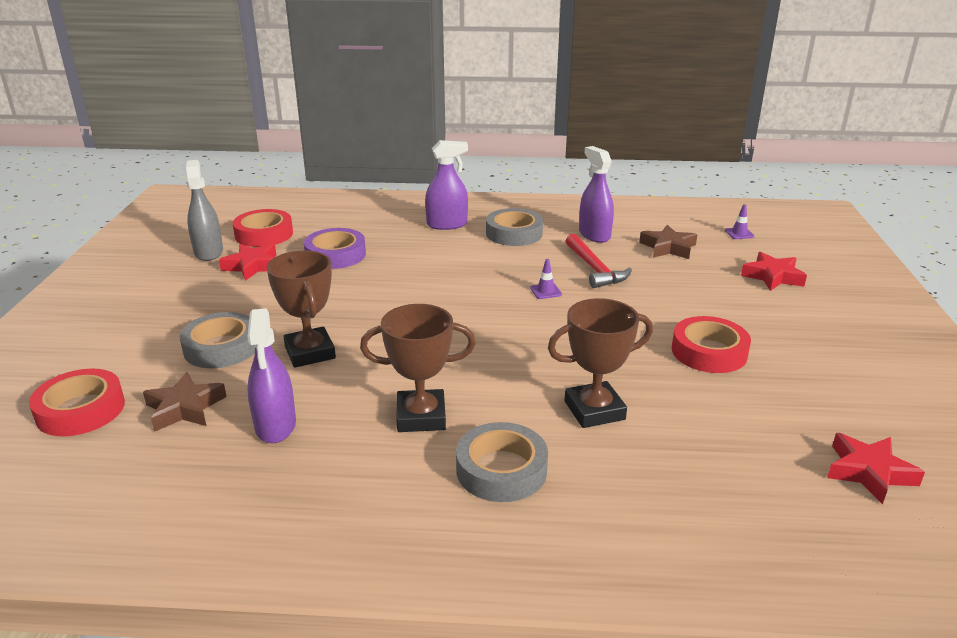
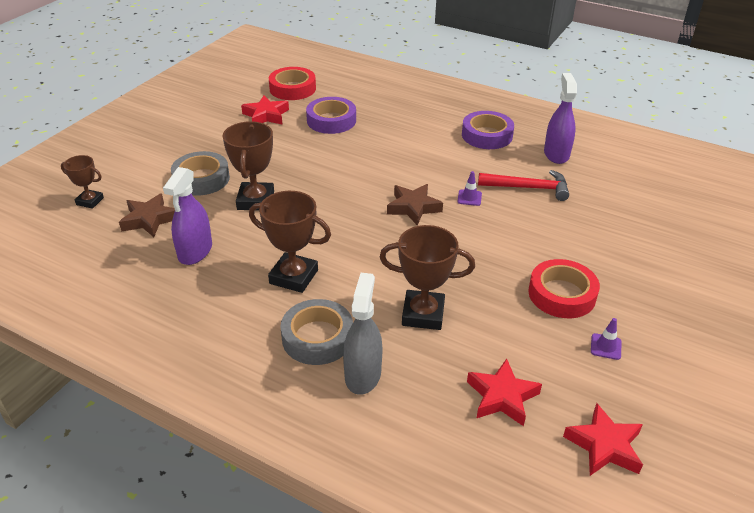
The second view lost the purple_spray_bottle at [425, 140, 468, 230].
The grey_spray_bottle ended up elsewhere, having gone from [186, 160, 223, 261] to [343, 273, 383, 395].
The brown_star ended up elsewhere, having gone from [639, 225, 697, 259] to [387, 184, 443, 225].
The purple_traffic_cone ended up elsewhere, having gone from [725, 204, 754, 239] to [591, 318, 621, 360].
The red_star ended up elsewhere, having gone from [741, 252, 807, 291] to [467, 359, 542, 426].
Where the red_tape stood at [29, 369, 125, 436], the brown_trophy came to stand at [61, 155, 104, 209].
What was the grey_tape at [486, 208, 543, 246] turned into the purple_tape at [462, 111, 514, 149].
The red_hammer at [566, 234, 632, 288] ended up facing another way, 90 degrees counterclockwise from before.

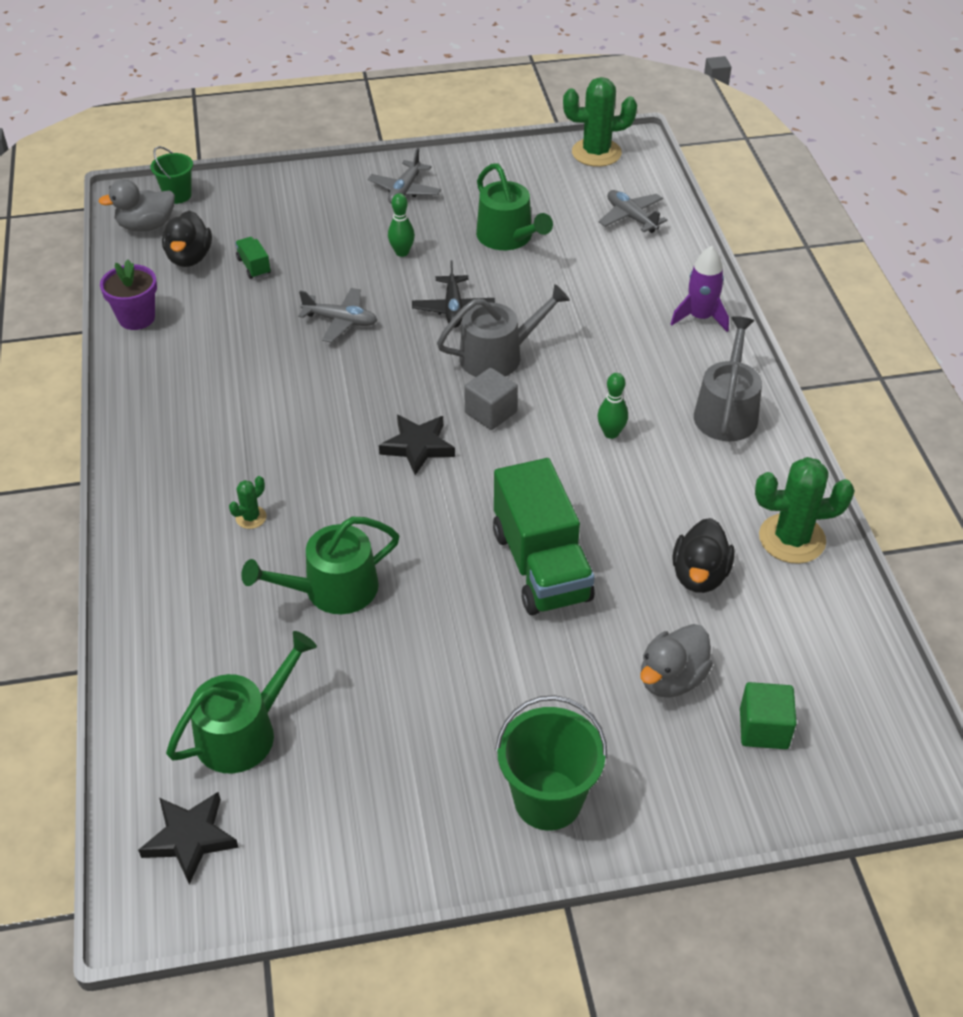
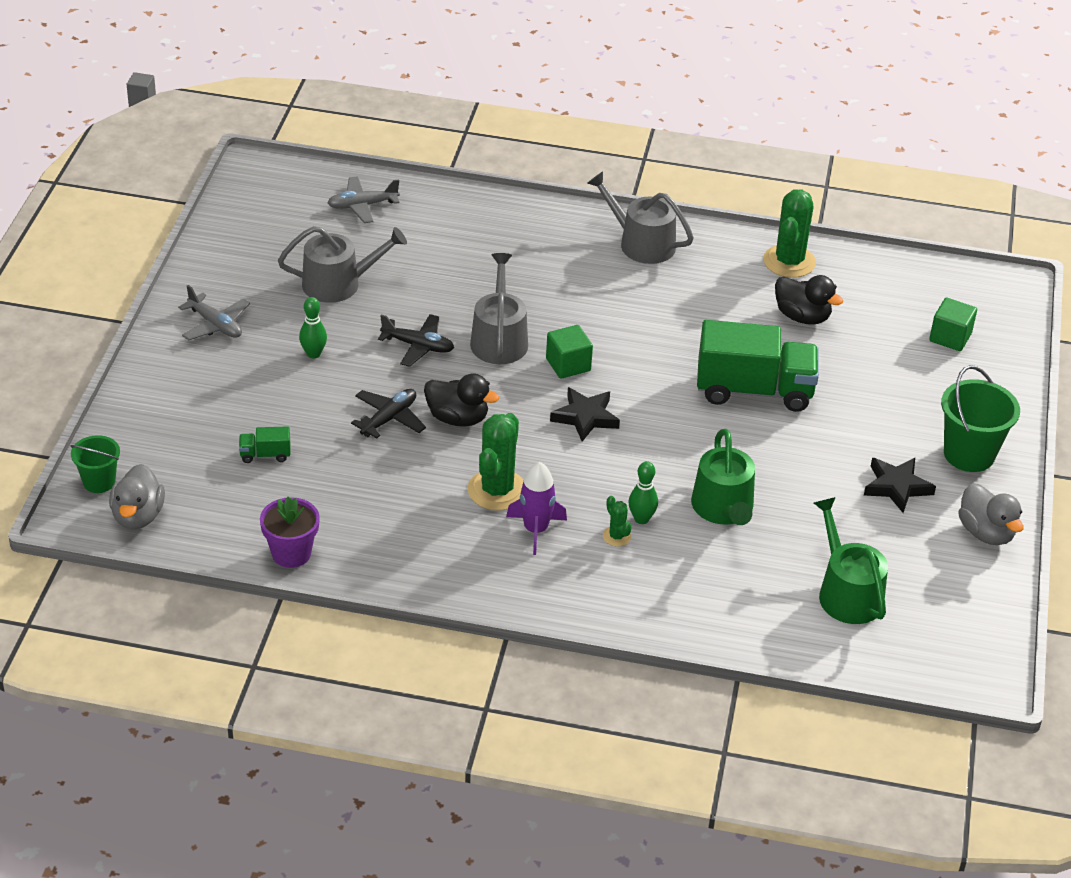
The black_star ended up elsewhere, having gone from [138, 792, 239, 884] to [864, 458, 936, 513].
The black_duck ended up elsewhere, having gone from [162, 211, 212, 267] to [424, 373, 499, 427].
The green_cactus ended up elsewhere, having gone from [563, 77, 637, 167] to [468, 413, 524, 511].
The green_bowling_pin ended up elsewhere, having gone from [598, 373, 628, 439] to [628, 461, 658, 524].
The grey_duck ended up elsewhere, having gone from [640, 624, 713, 698] to [958, 483, 1024, 545].
The purple_rocket ended up elsewhere, having gone from [671, 246, 729, 332] to [506, 462, 567, 555].
What was the grey_plane at [298, 288, 377, 343] turned into the black_plane at [351, 389, 426, 439].
What was the grey_cube at [464, 368, 518, 430] turned into the green_cube at [546, 325, 593, 379].
What was the green_watering_can at [476, 164, 553, 250] turned into the grey_watering_can at [278, 226, 407, 303].

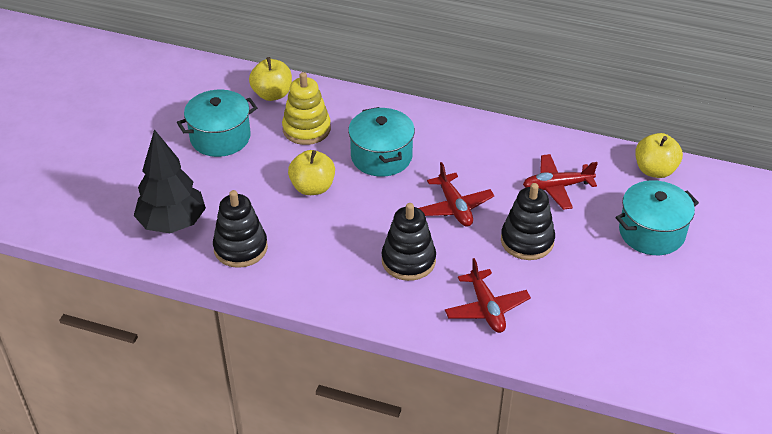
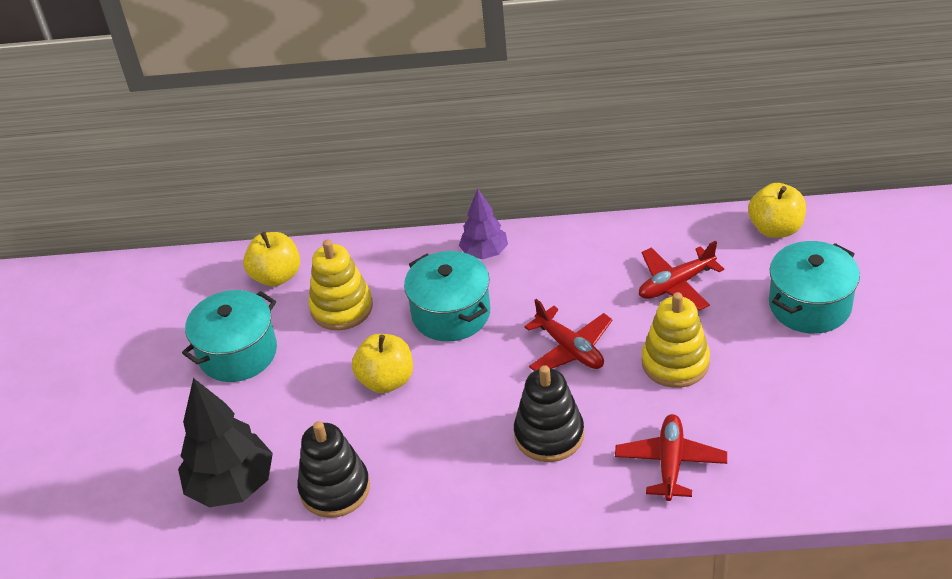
The second view gained the purple_tree at [459, 188, 508, 259].
What was the black_stacking_toy at [501, 183, 555, 260] turned into the yellow_stacking_toy at [642, 292, 710, 388].
The red_plane at [445, 258, 531, 333] ended up facing another way, 135 degrees counterclockwise from before.

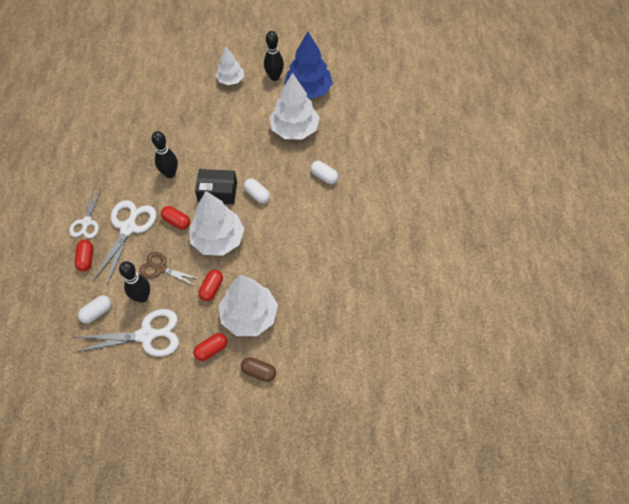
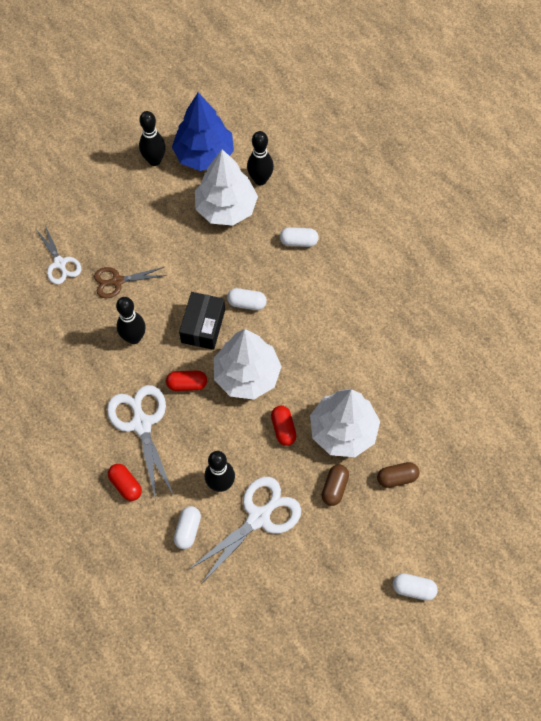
The second view lost the white_tree at [215, 46, 244, 85].
The second view gained the black_bowling_pin at [247, 131, 274, 185].
The second view gained the white_capsule at [393, 573, 438, 601].
The white_scissors ended up elsewhere, having gone from [69, 190, 101, 239] to [36, 225, 81, 284].
The brown_scissors ended up elsewhere, having gone from [139, 252, 200, 286] to [94, 267, 167, 298].
What was the red_capsule at [193, 333, 227, 361] turned into the brown_capsule at [322, 465, 349, 506].
The black_box at [195, 169, 237, 204] ended up facing another way, 45 degrees counterclockwise from before.

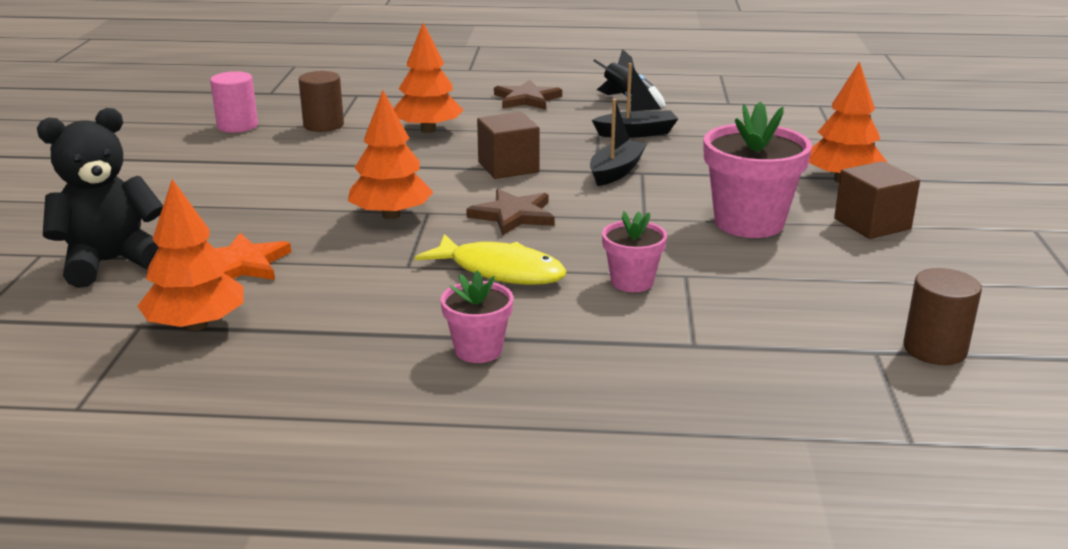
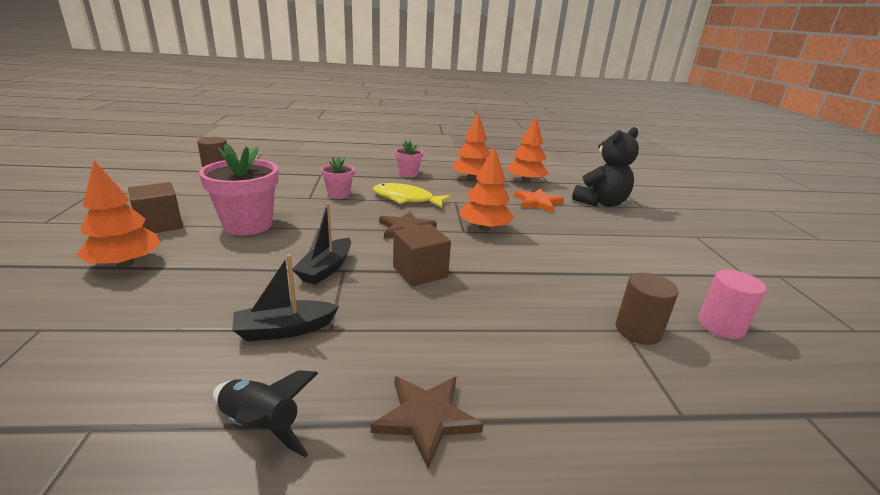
The orange_tree ended up elsewhere, having gone from [393, 23, 463, 133] to [452, 113, 490, 181].

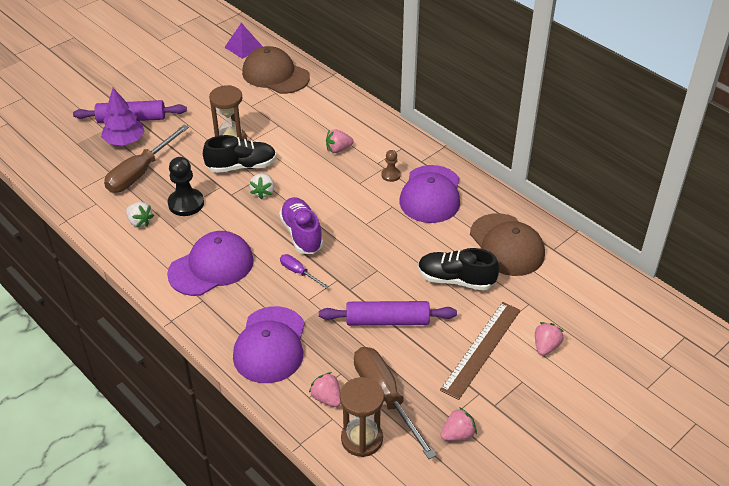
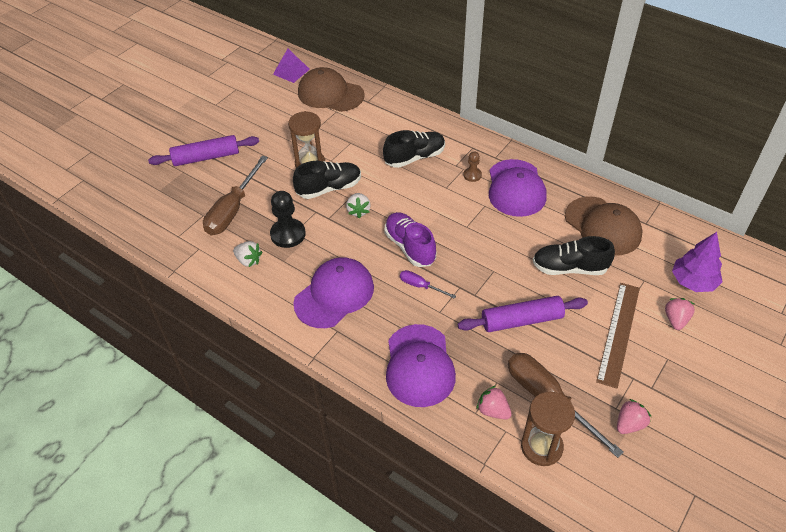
The purple_tree ended up elsewhere, having gone from [101, 88, 145, 146] to [672, 232, 722, 292].
Where the pink_strawberry stood at [326, 129, 353, 153], the black_shoe came to stand at [383, 130, 445, 168].

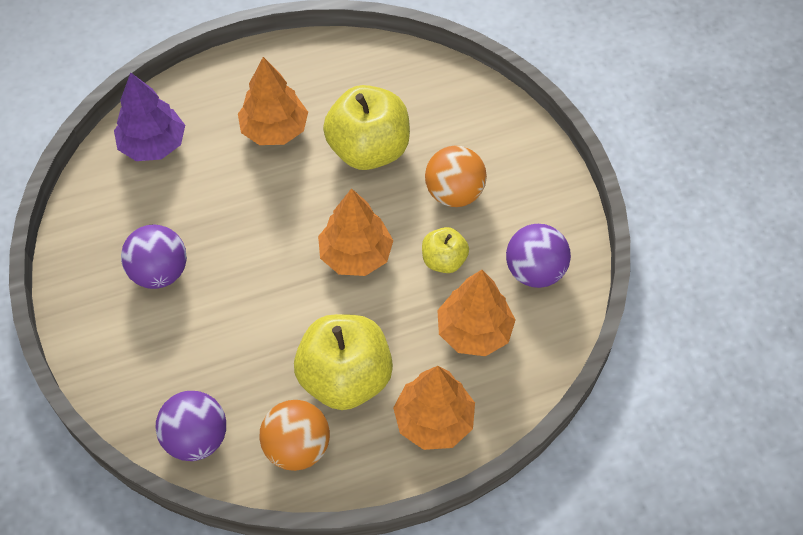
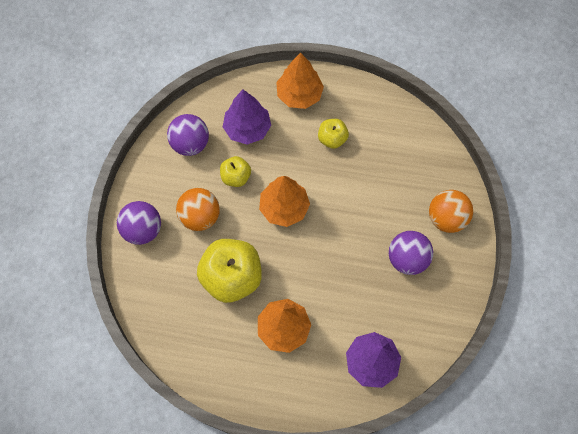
The purple_ball ended up elsewhere, having gone from [155, 391, 226, 461] to [117, 201, 161, 245].
The orange_ball ended up elsewhere, having gone from [259, 400, 330, 471] to [429, 190, 473, 233].
What was the orange_tree at [437, 270, 515, 356] turned into the purple_tree at [223, 90, 271, 145].
The size of the yellow_apple at [294, 314, 393, 410] changed by a factor of 0.52.

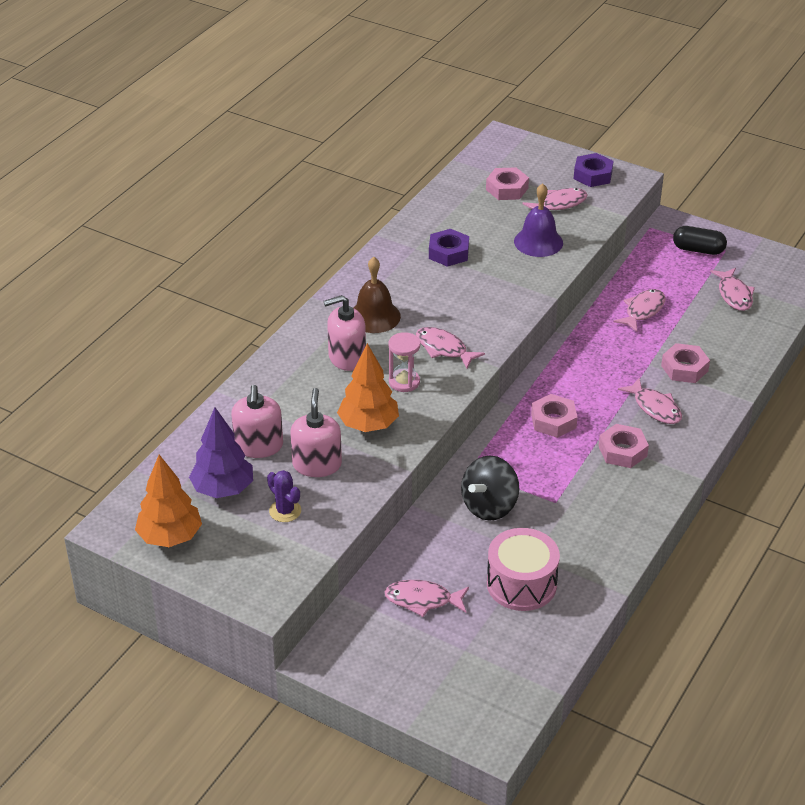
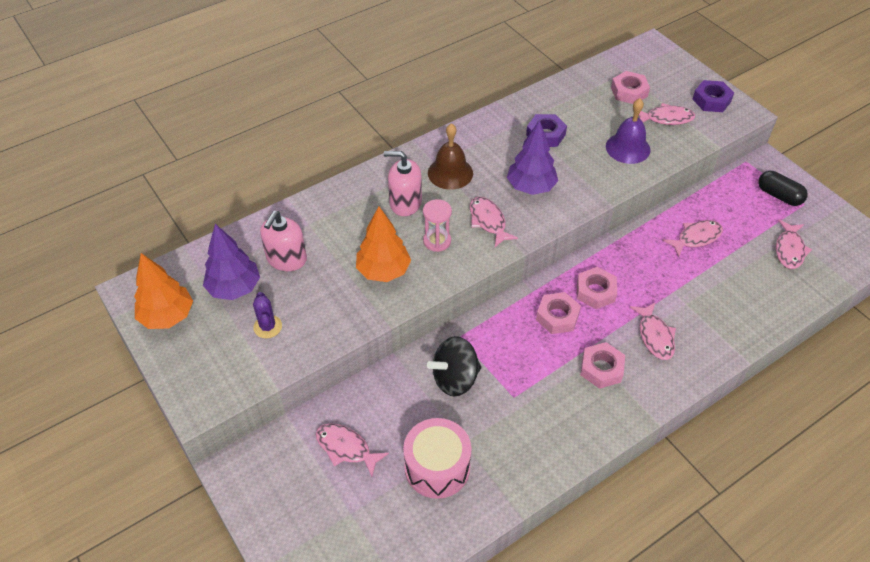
The second view lost the pink_soap_dispenser at [290, 388, 342, 477].
The second view gained the purple_tree at [507, 120, 558, 195].
The pink_nut ended up elsewhere, having gone from [661, 343, 710, 383] to [577, 267, 617, 309].

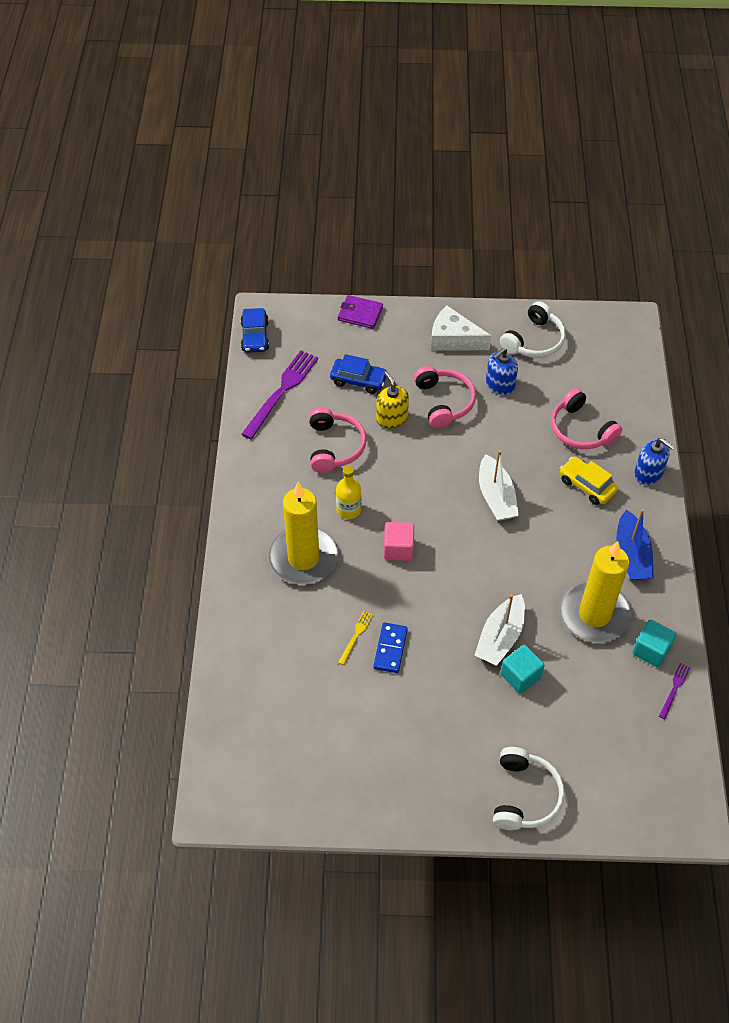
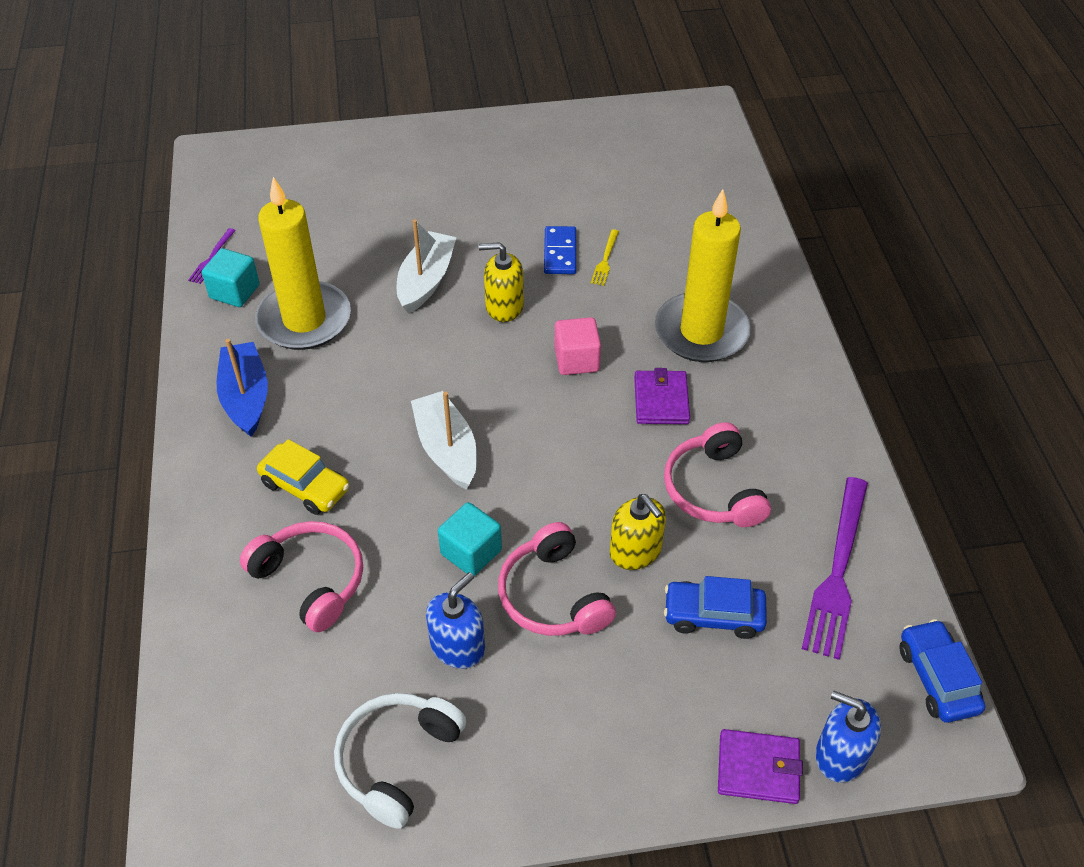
The second view lost the white_cheese at [431, 306, 491, 351].
The second view lost the white_headphones at [493, 747, 565, 830].
The second view gained the yellow_soap_dispenser at [479, 242, 524, 322].
The turquoise_cube ended up elsewhere, having gone from [500, 645, 545, 694] to [438, 502, 502, 576].
The blue_soap_dispenser ended up elsewhere, having gone from [634, 438, 675, 485] to [816, 691, 881, 782].
Where the yellow_bottle stood at [336, 466, 362, 519], the purple_wallet came to stand at [634, 368, 690, 424].

